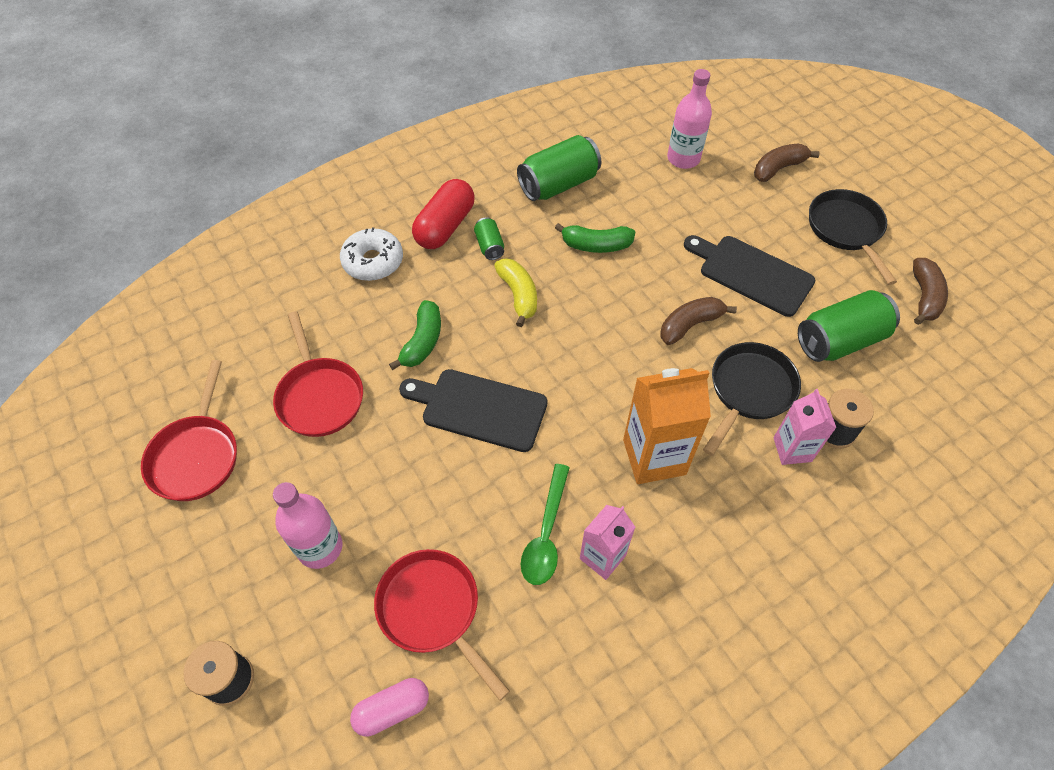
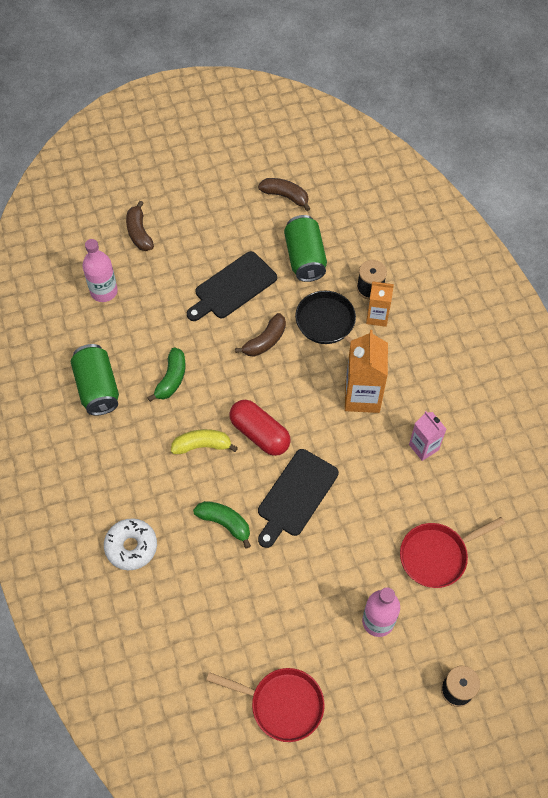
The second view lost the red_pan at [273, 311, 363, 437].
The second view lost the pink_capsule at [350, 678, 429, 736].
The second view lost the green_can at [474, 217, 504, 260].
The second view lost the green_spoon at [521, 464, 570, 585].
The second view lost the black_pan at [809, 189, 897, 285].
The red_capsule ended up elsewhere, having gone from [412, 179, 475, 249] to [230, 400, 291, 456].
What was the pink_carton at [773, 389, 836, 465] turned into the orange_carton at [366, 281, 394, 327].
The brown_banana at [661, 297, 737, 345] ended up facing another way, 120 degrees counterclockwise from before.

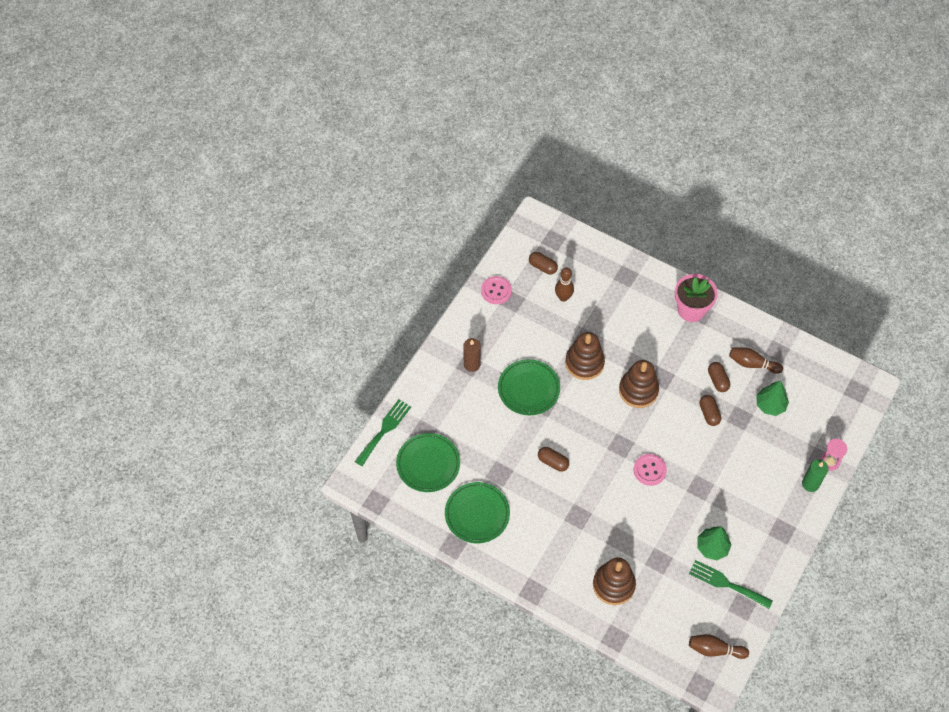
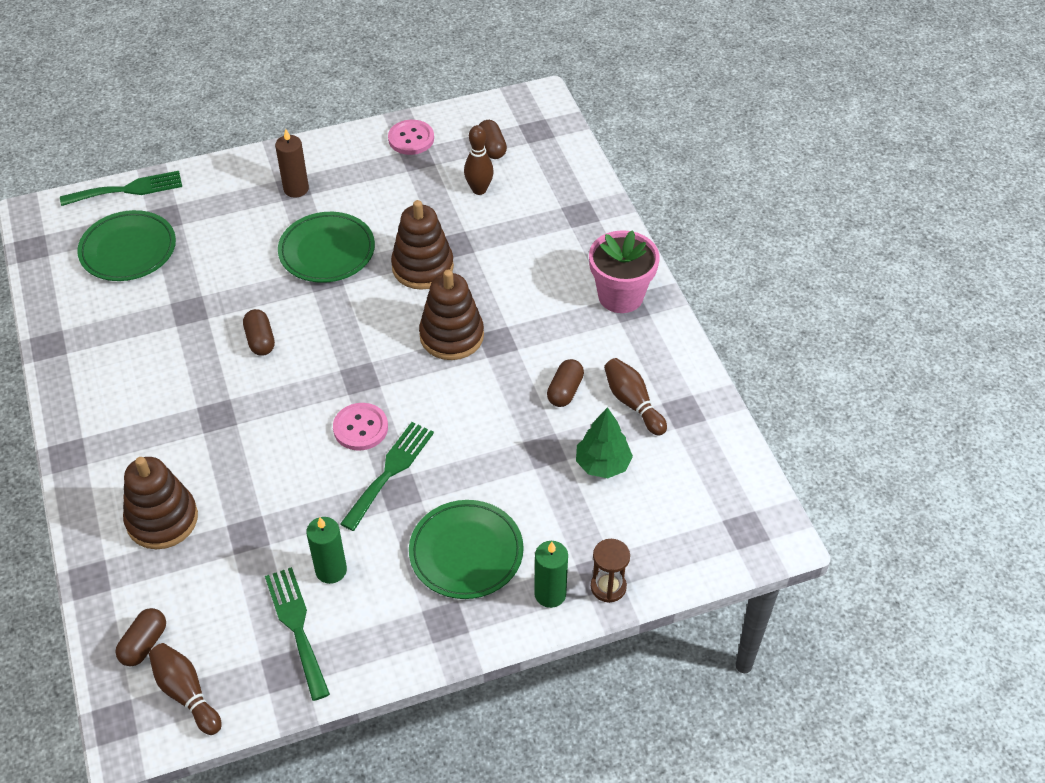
The second view gained the green_fork at [340, 422, 434, 531].
The green_plate ended up elsewhere, having gone from [445, 482, 510, 543] to [409, 500, 524, 599].
The brown_capsule ended up elsewhere, having gone from [699, 395, 721, 426] to [115, 608, 166, 666].
Where the green_tree stood at [697, 526, 732, 560], the green_candle came to stand at [306, 517, 347, 584].
What was the pink_hourglass at [820, 439, 847, 471] turned into the brown_hourglass at [591, 539, 630, 603].

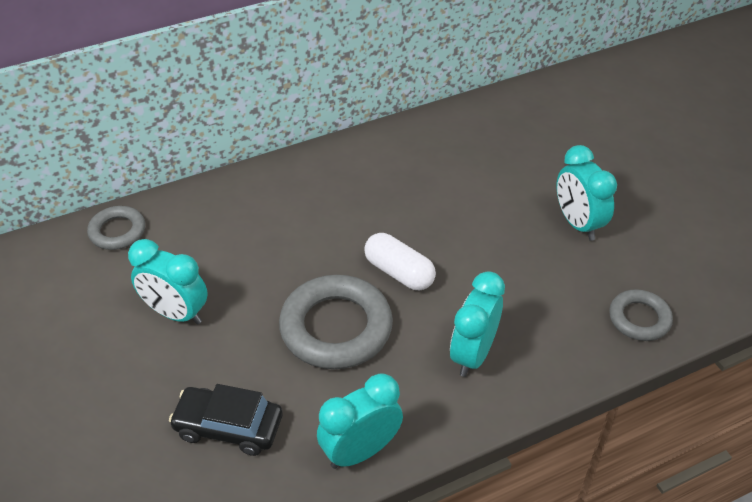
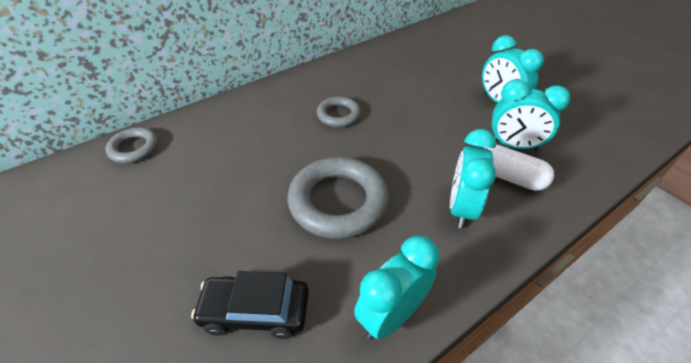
The turquoise_clock ended up elsewhere, having gone from [128, 239, 208, 325] to [492, 79, 570, 151].
The white_capsule ended up elsewhere, having gone from [364, 233, 436, 290] to [484, 145, 554, 191].
The grey_ring ended up elsewhere, having gone from [609, 289, 673, 341] to [317, 96, 361, 128].

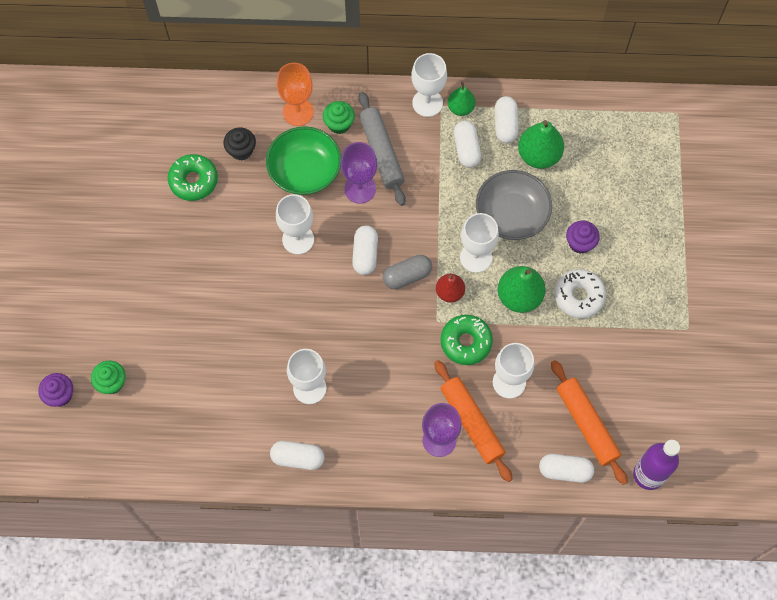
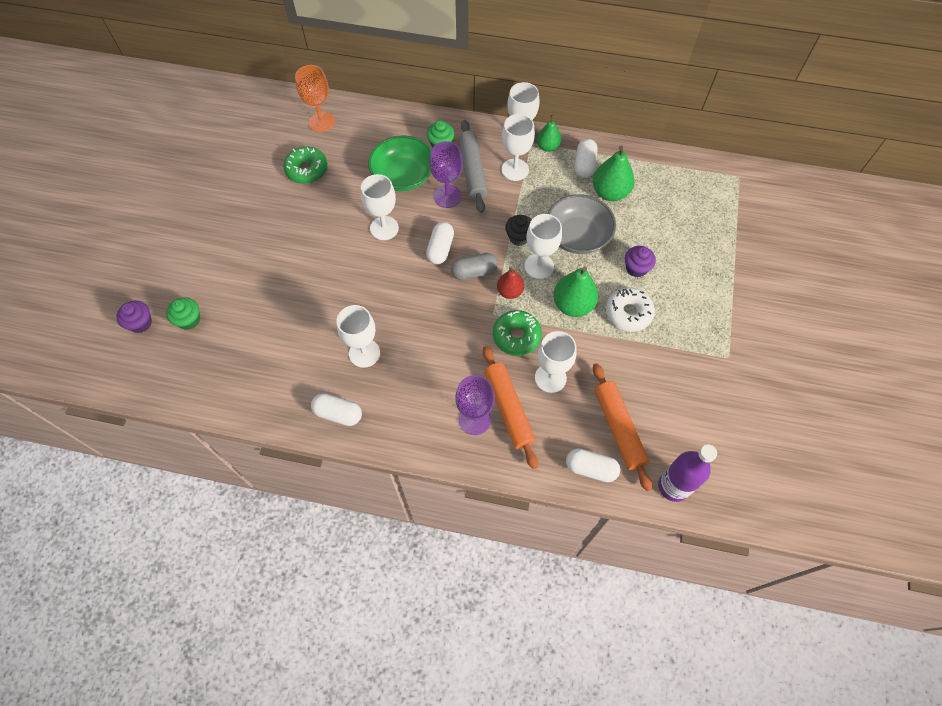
The second view lost the white_capsule at [454, 121, 482, 168].
The second view gained the white_goblet at [502, 114, 535, 181].
The black_cupcake ended up elsewhere, having gone from [223, 127, 256, 160] to [505, 215, 532, 246].
The orange_goblet ended up elsewhere, having gone from [277, 63, 314, 126] to [295, 65, 335, 132].

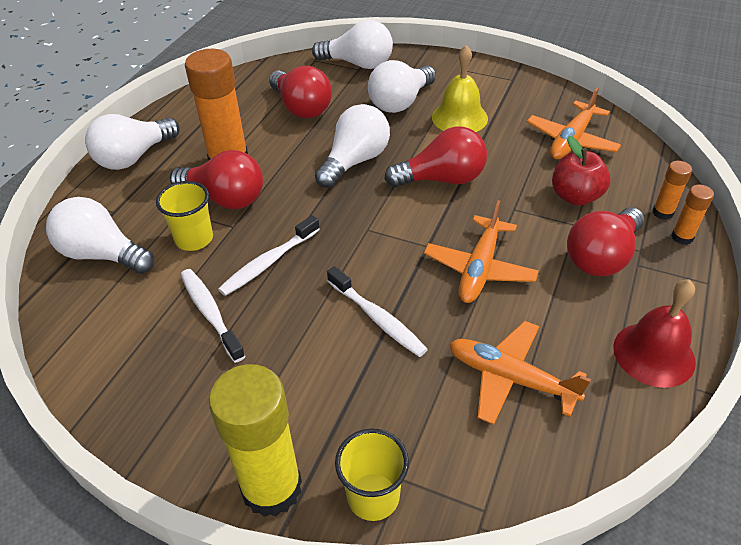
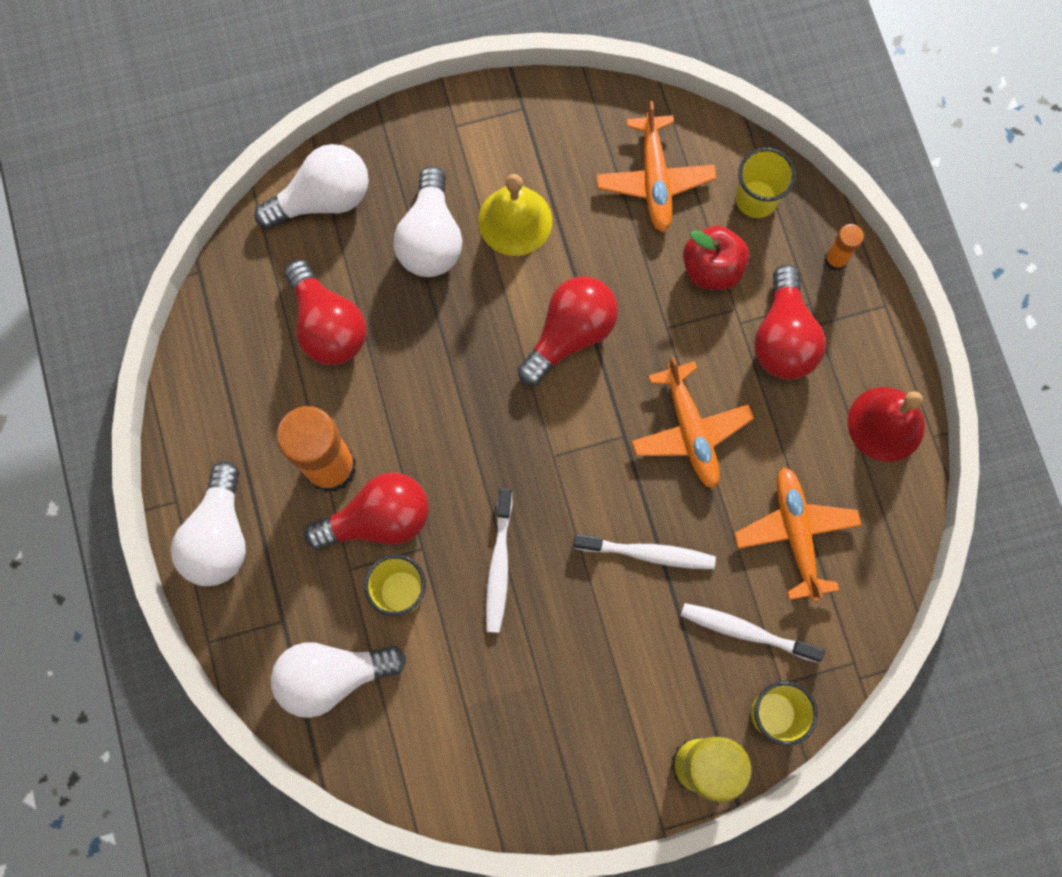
The second view lost the white_light_bulb at [315, 104, 390, 188].
The second view lost the orange_glue_stick at [652, 161, 692, 220].
The second view gained the yellow_cup at [736, 148, 796, 218].
The white_toothbrush ended up elsewhere, having gone from [181, 269, 245, 363] to [681, 603, 825, 663].
The red_light_bulb at [269, 66, 332, 118] ended up facing another way, 45 degrees clockwise from before.
The orange_plane at [449, 321, 591, 425] ended up facing another way, 90 degrees clockwise from before.

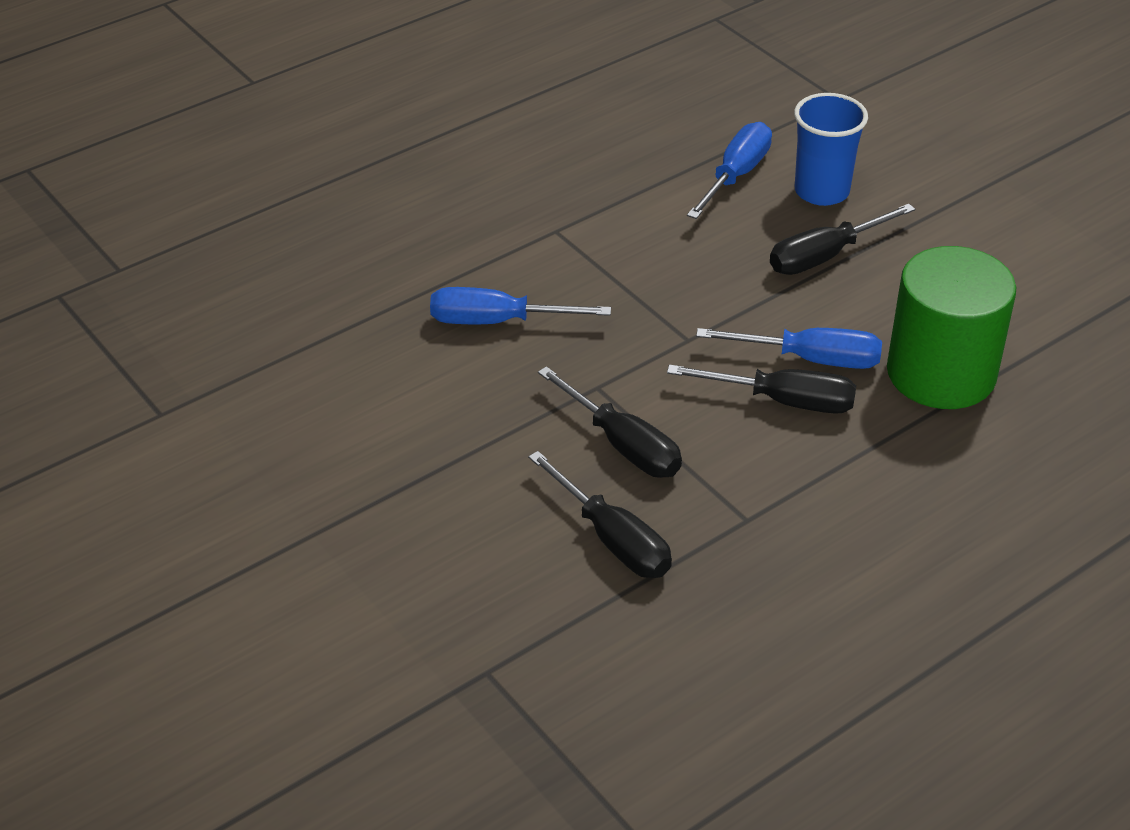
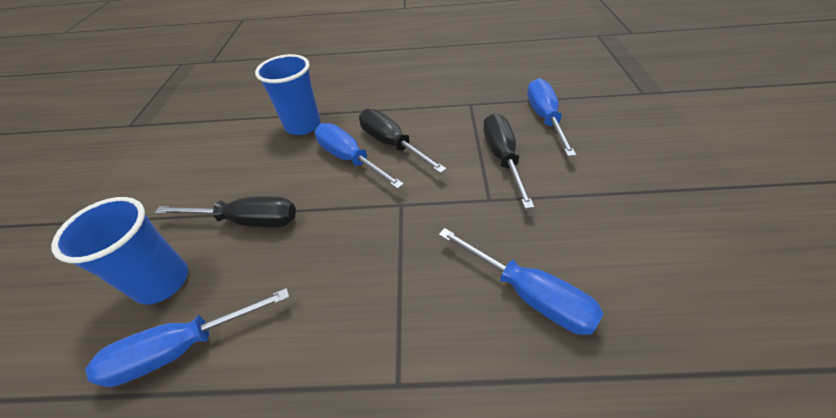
Where the green_cylinder stood at [887, 246, 1016, 409], the blue_cup came to stand at [255, 54, 321, 135].
What was the black_screwdriver at [528, 451, 672, 578] turned into the blue_screwdriver at [527, 78, 576, 157].

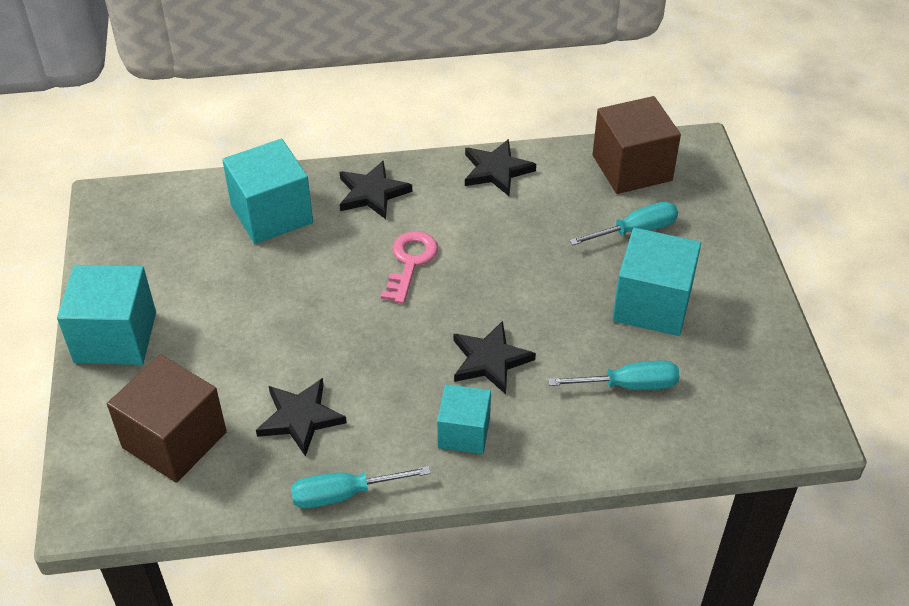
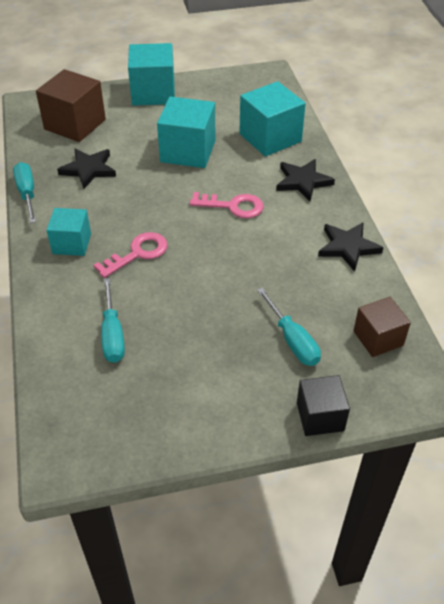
The second view gained the black_cube at [297, 375, 350, 436].
The turquoise_cube ended up elsewhere, having gone from [612, 228, 701, 336] to [157, 96, 215, 168].
Where the black_star stood at [453, 321, 536, 394], the pink_key came to stand at [93, 232, 168, 278].
The size of the brown_cube at [593, 96, 681, 194] changed by a factor of 0.62.

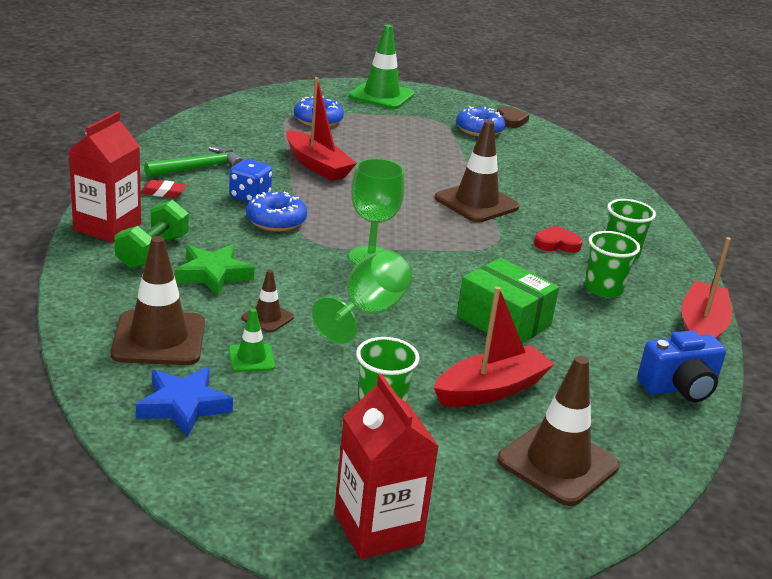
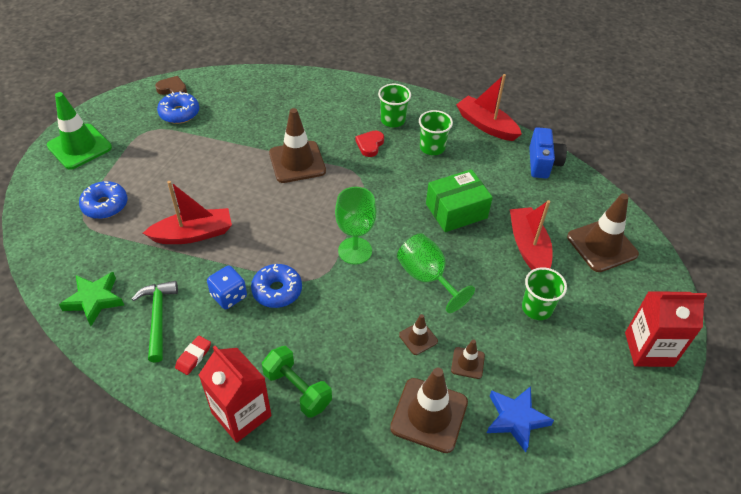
The green_star ended up elsewhere, having gone from [174, 245, 254, 296] to [59, 272, 124, 326].
What was the green_traffic_cone at [229, 308, 275, 372] turned into the brown_traffic_cone at [451, 339, 485, 379].

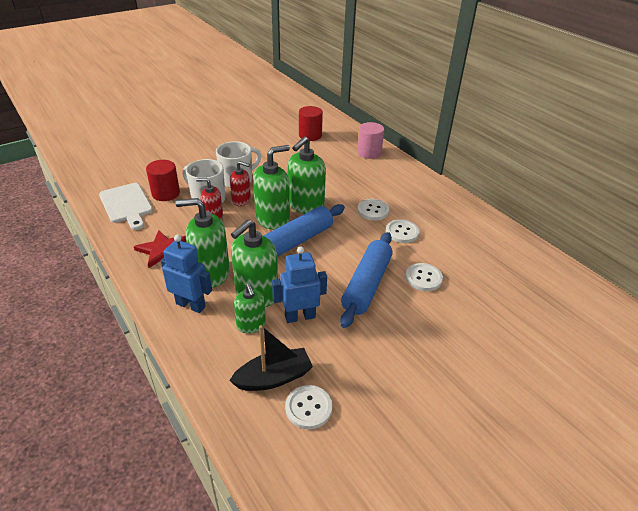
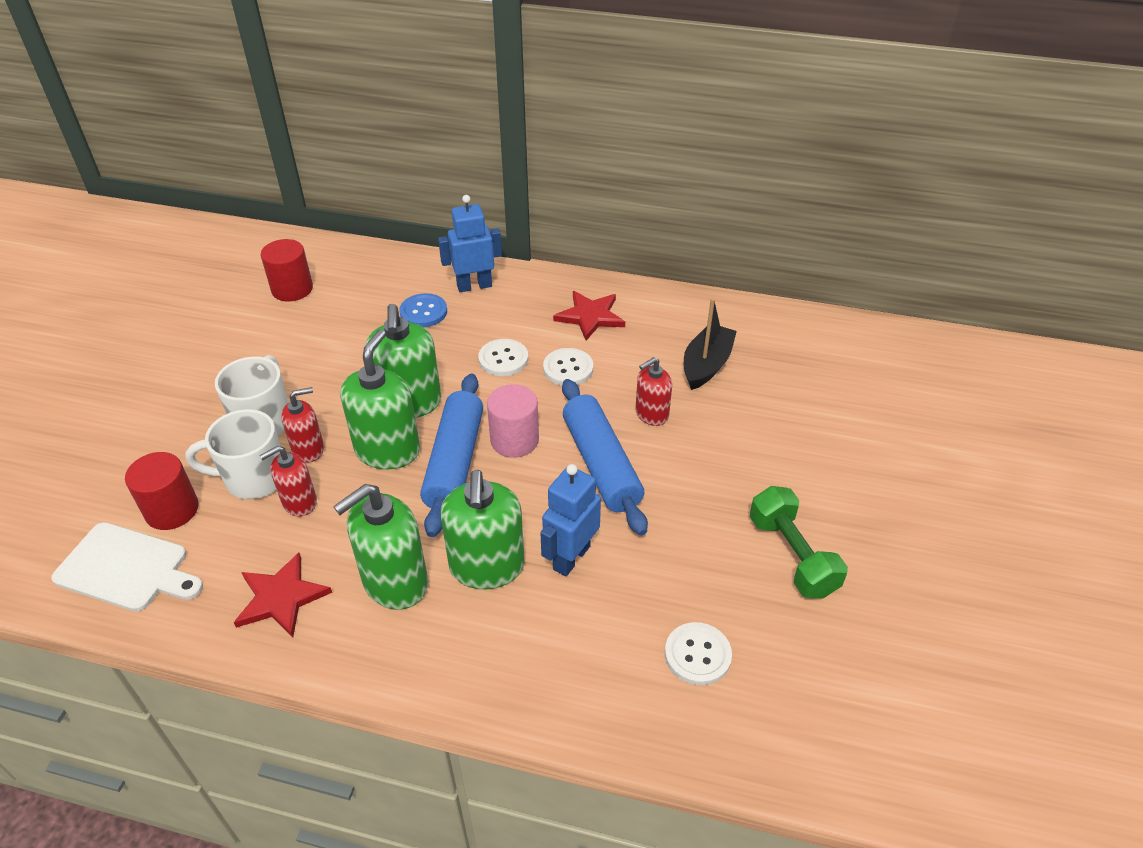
The second view lost the green_soap_dispenser at [234, 283, 266, 334].
The second view gained the blue_button at [399, 293, 447, 327].
The second view gained the red_star at [553, 291, 625, 341].
The second view gained the green_dumbbell at [750, 486, 848, 598].
The blue_robot ended up elsewhere, having gone from [161, 235, 212, 313] to [438, 195, 502, 292].
The black_boat ended up elsewhere, having gone from [229, 325, 313, 391] to [684, 298, 737, 390].
The pink_cylinder ended up elsewhere, having gone from [357, 122, 384, 159] to [487, 384, 539, 458].
Where the white_button stood at [405, 263, 443, 291], the red_soap_dispenser came to stand at [635, 357, 672, 426].

